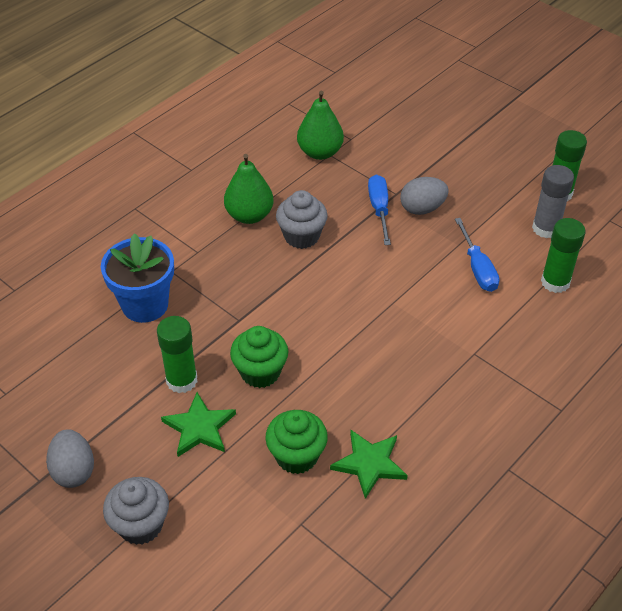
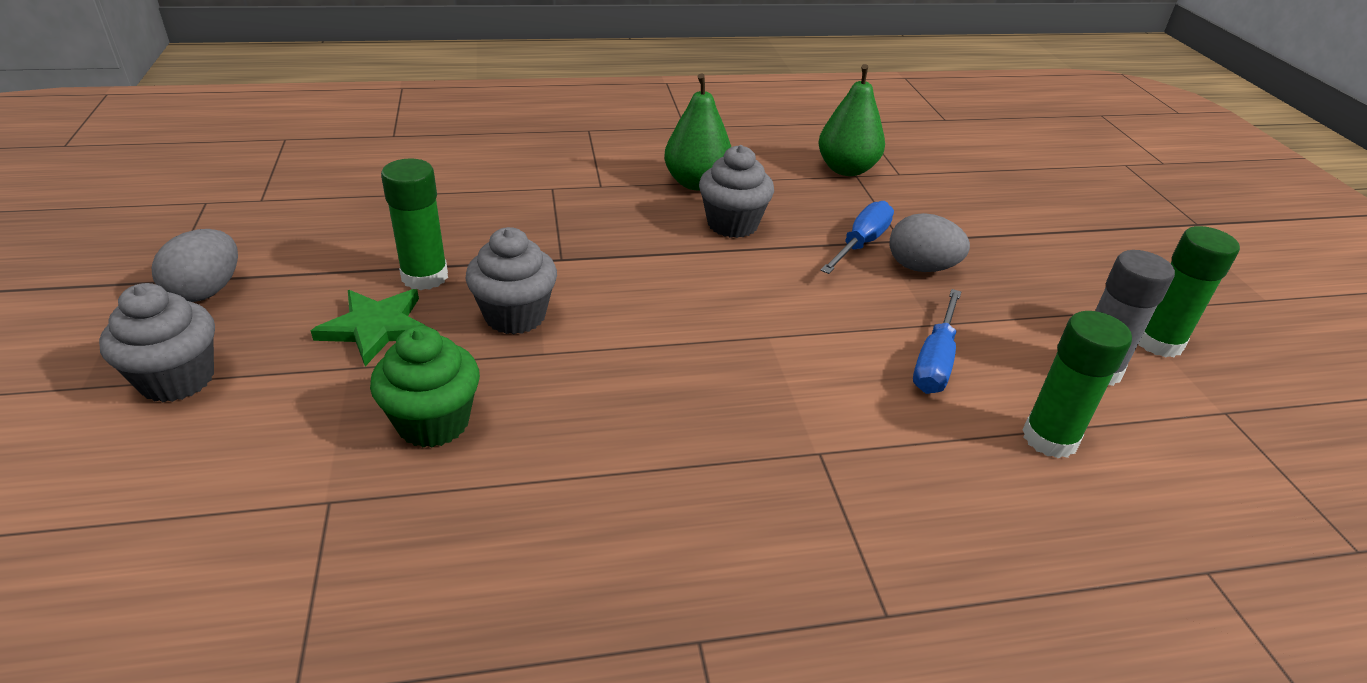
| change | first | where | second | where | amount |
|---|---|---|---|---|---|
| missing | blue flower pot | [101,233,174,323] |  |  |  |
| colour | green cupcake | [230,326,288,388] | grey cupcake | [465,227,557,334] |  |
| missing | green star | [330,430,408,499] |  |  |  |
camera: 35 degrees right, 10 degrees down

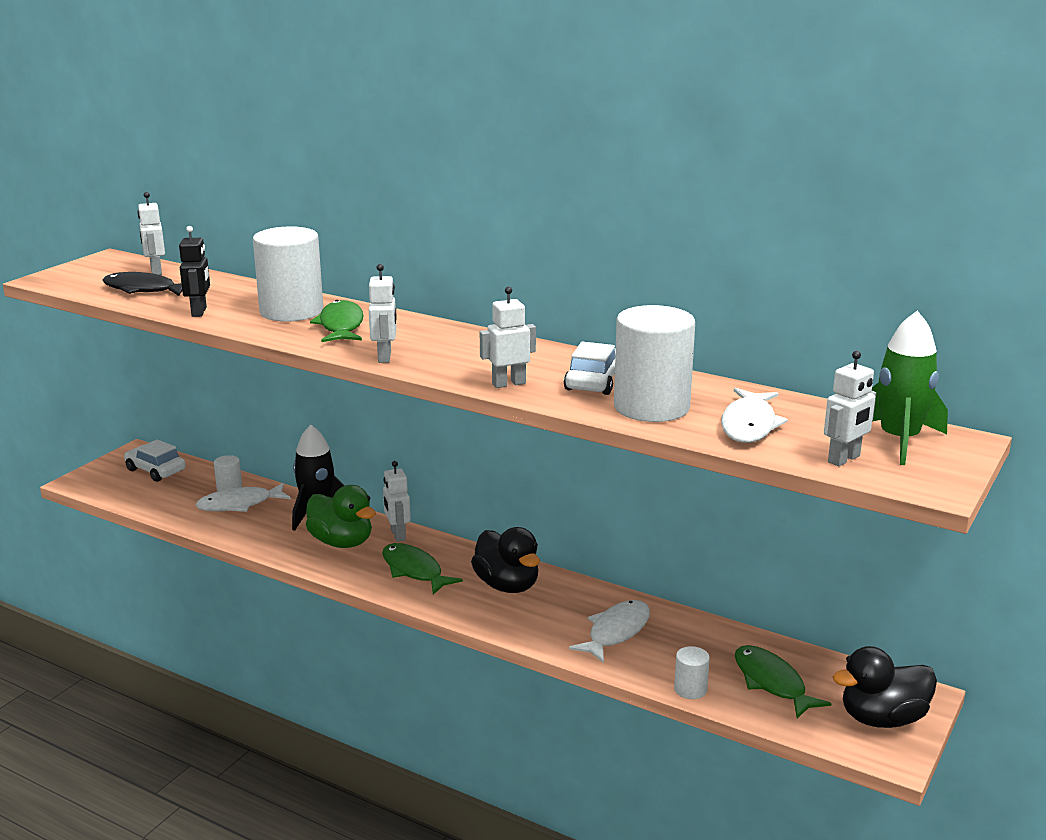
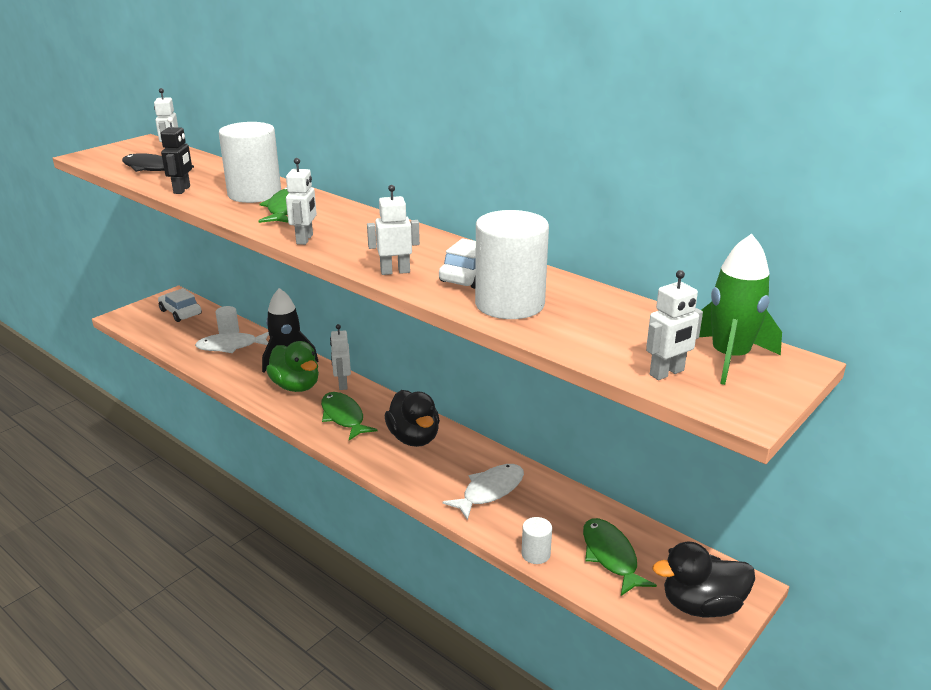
| change | first | where | second | where | amount |
|---|---|---|---|---|---|
| missing | white fish | [721,388,788,443] |  |  |  |
camera: 10 degrees right, 5 degrees up

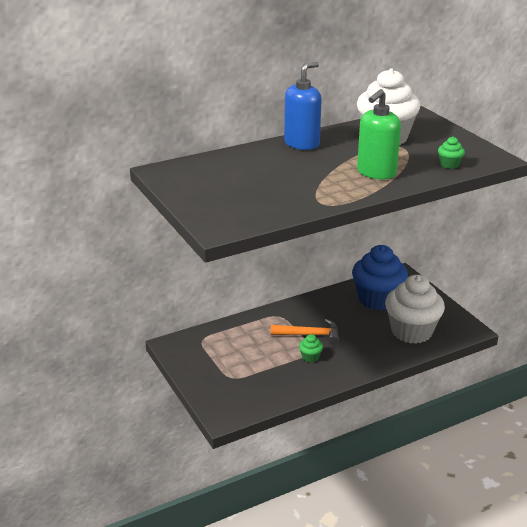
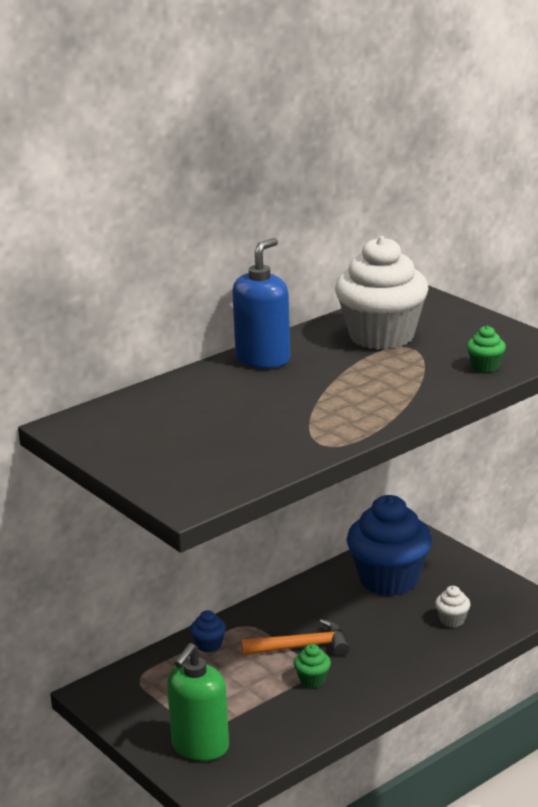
| change | first | where | second | where | amount |
|---|---|---|---|---|---|
| relocated | green soap dispenser | [357,89,401,179] |  | [167,643,229,761] |  |
| size | white cupcake | [385,275,445,344] |  | [435,586,470,627] | x0.40 |
| appeared |  |  | blue cupcake | [190,610,226,653] |  |
camera: 10 degrees left, 5 degrees down

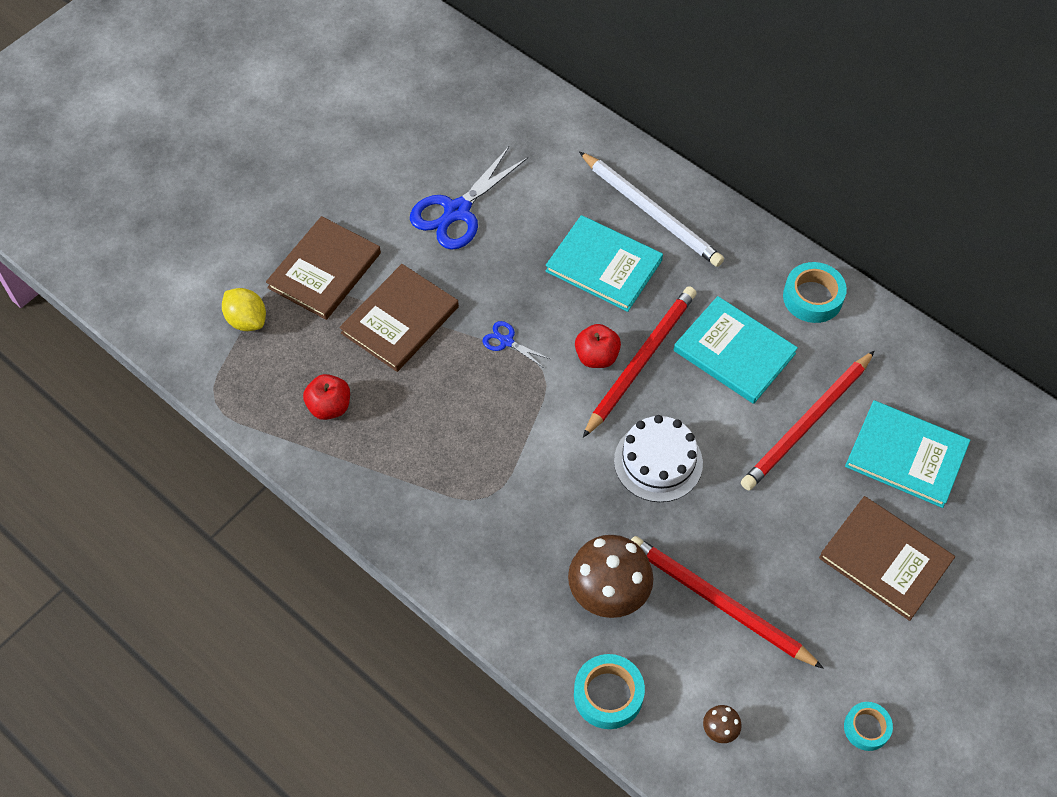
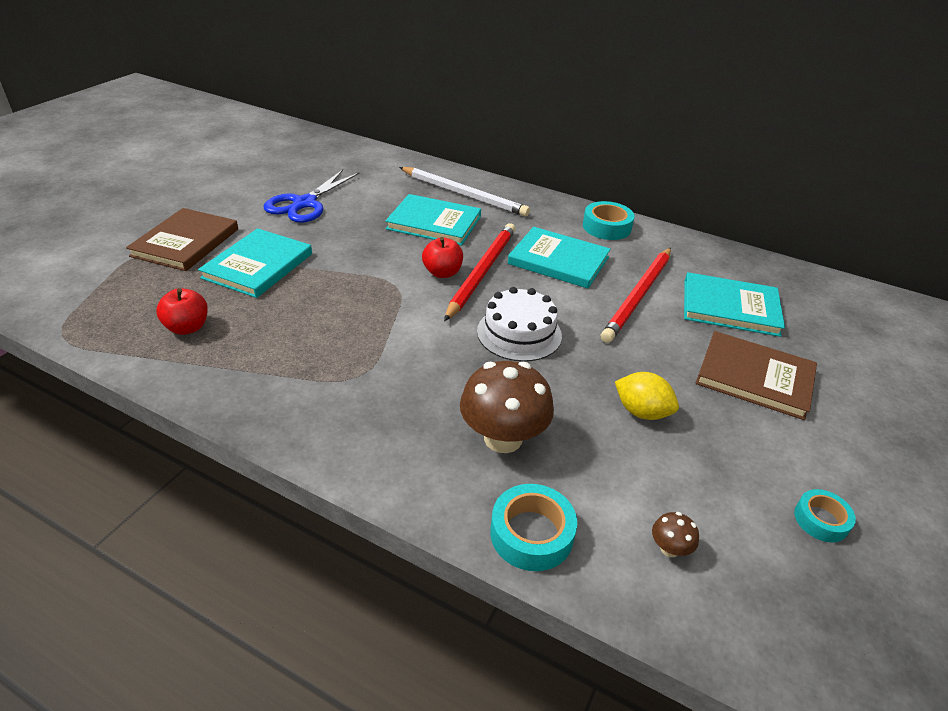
| change | first | where | second | where | amount |
|---|---|---|---|---|---|
| colour | brown book | [339,264,459,372] | turquoise book | [198,228,312,298] |  |
| relocated | yellow lemon | [222,288,266,331] |  | [615,372,679,420] |  |
| missing | blue scissors | [482,321,550,368] |  |  |  |
| missing | red pencil | [631,536,824,669] |  |  |  |
camera: 15 degrees left, 20 degrees down

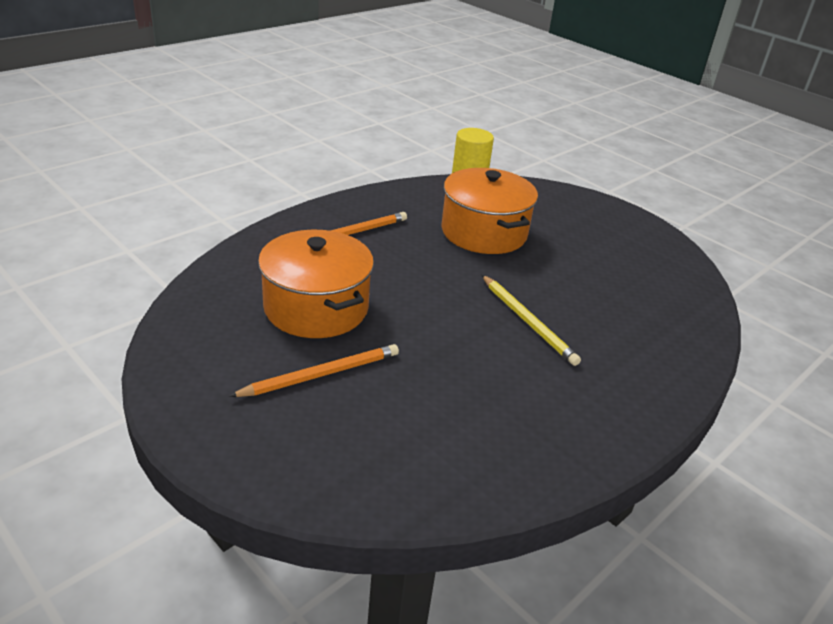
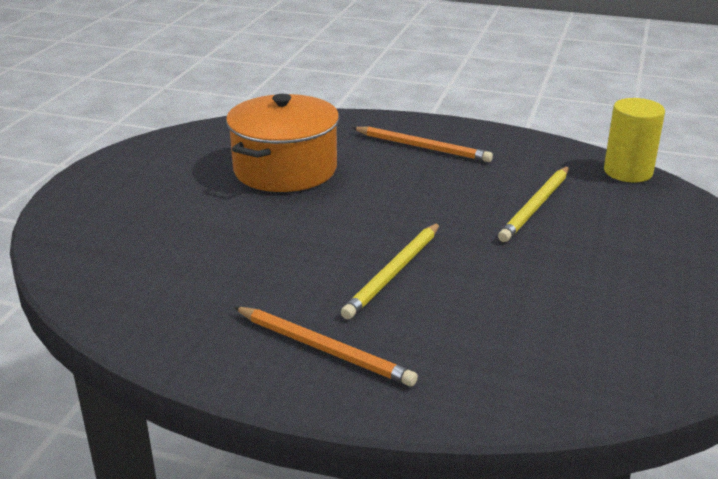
| change | first | where | second | where | amount |
|---|---|---|---|---|---|
| exchanged | orange pot | [441,168,538,254] | yellow pencil | [498,166,569,242] |  |
| relocated | orange pencil | [229,344,399,397] |  | [234,307,418,387] |  |
camera: 65 degrees right, 5 degrees down

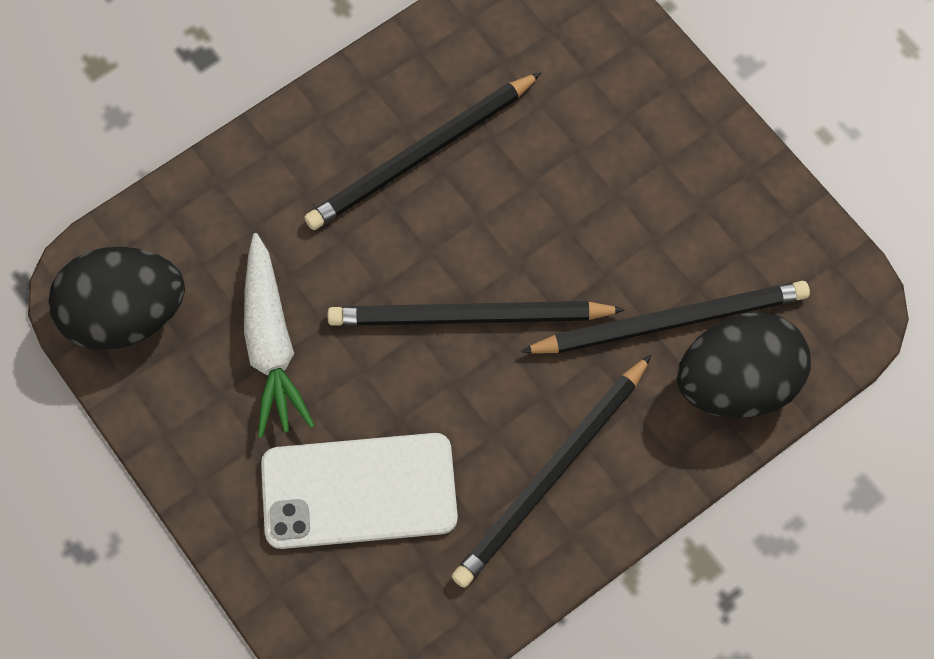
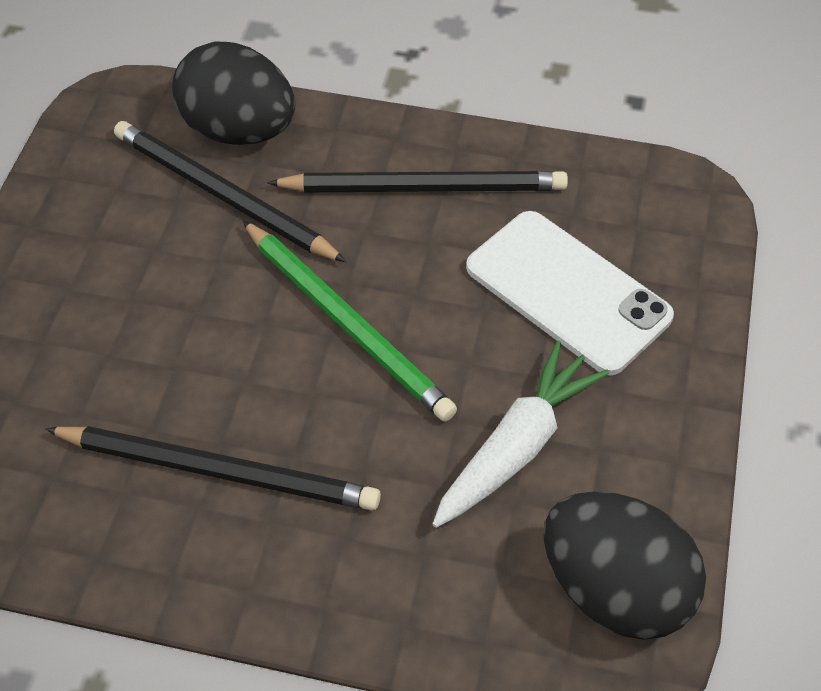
| change | first | where | second | where | amount |
|---|---|---|---|---|---|
| colour | black pencil | [328,301,625,326] | green pencil | [242,220,457,422] |  |
camera: 130 degrees left, 15 degrees down

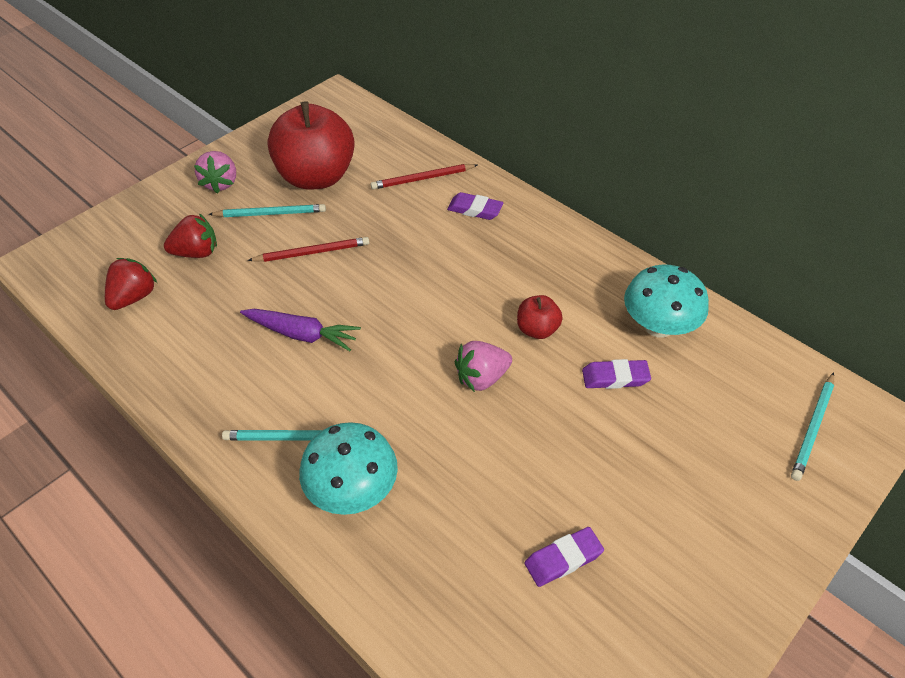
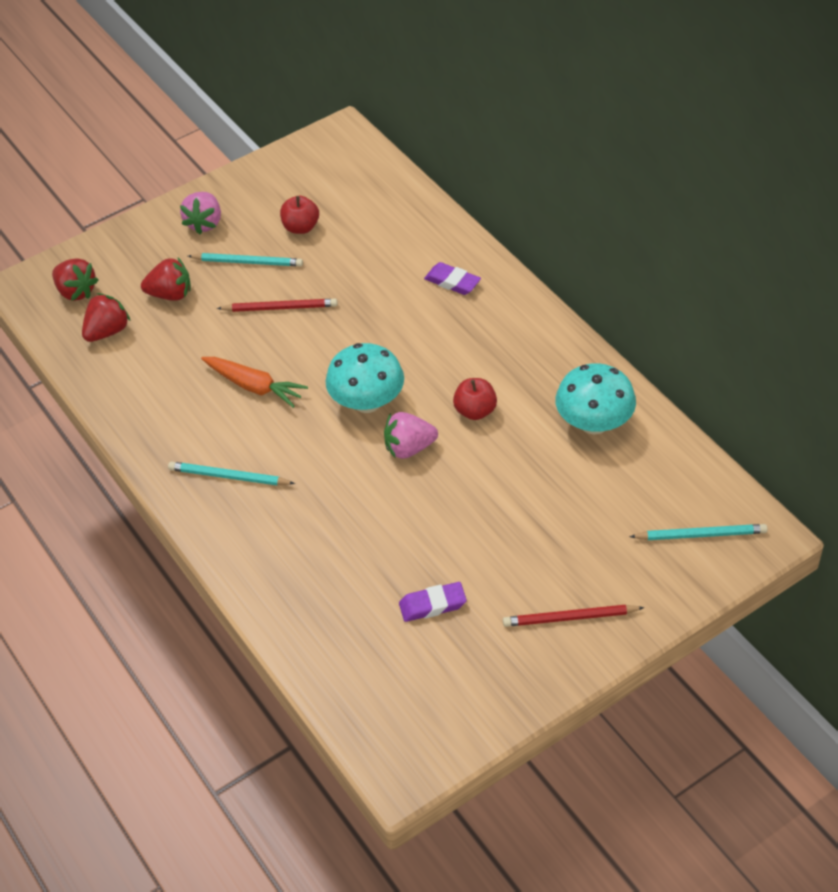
| change | first | where | second | where | amount |
|---|---|---|---|---|---|
| size | red apple | [267,101,355,190] |  | [280,196,319,234] | x0.45 |
| relocated | red pencil | [370,164,477,189] |  | [503,605,645,627] |  |
| colour | purple carrot | [240,309,361,351] | orange carrot | [201,357,308,408] |  |
| missing | purple eraser | [582,359,651,389] |  |  |  |
| spun | turquoise pencil | [791,372,834,481] |  | [629,524,768,540] | 135 degrees counterclockwise |
| relocated | turquoise mushroom | [299,422,398,515] |  | [325,343,404,413] |  |
| appeared |  |  | red strawberry | [52,258,98,301] |  |
camera: 15 degrees right, 0 degrees up

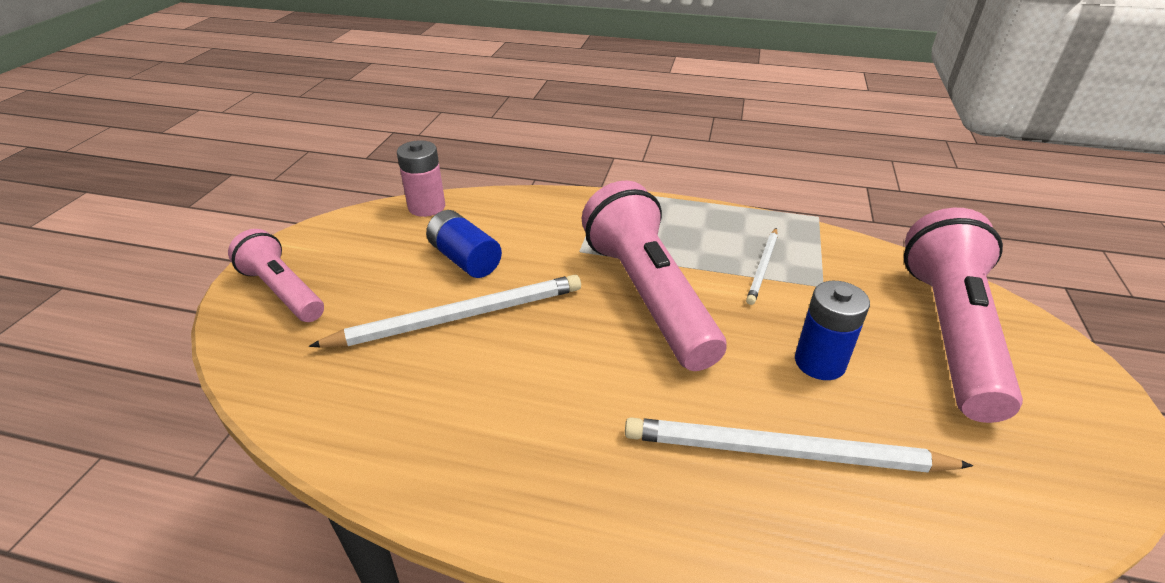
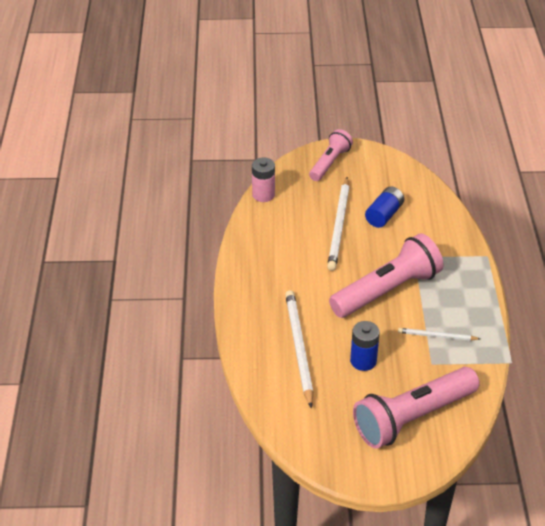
| change | first | where | second | where | amount |
|---|---|---|---|---|---|
| relocated | pink battery | [397,140,445,217] |  | [252,158,275,202] |  |
| spun | pink flashlight | [904,208,1023,423] |  | [353,367,479,449] | 150 degrees clockwise |
| spun | white pencil | [309,275,581,347] |  | [327,177,350,271] | 45 degrees clockwise |
camera: 75 degrees right, 5 degrees up

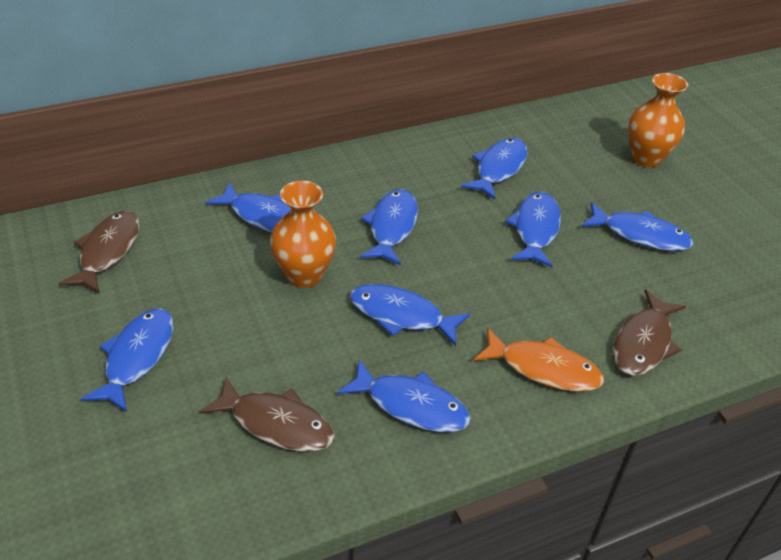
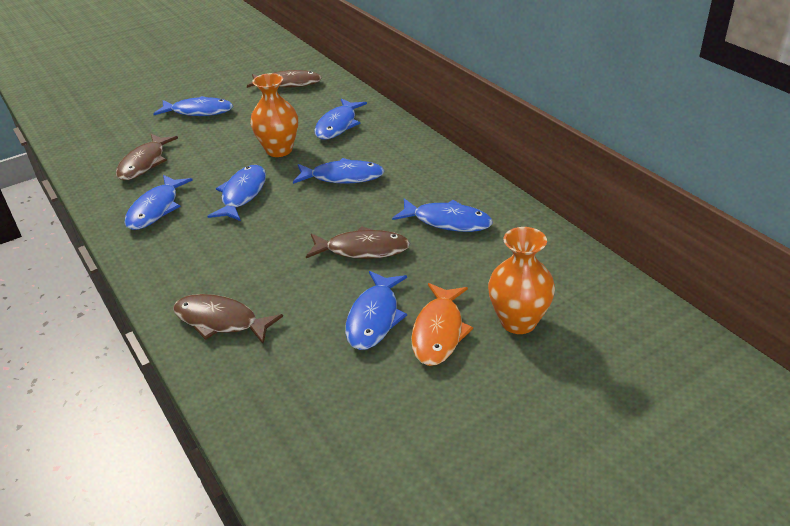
| change | first | where | second | where | amount |
|---|---|---|---|---|---|
| colour | blue fish | [505,192,561,267] | brown fish | [306,226,410,259] |  |
| relocated | orange fish | [474,328,604,392] |  | [411,283,473,366] |  |
camera: 85 degrees right, 5 degrees down

